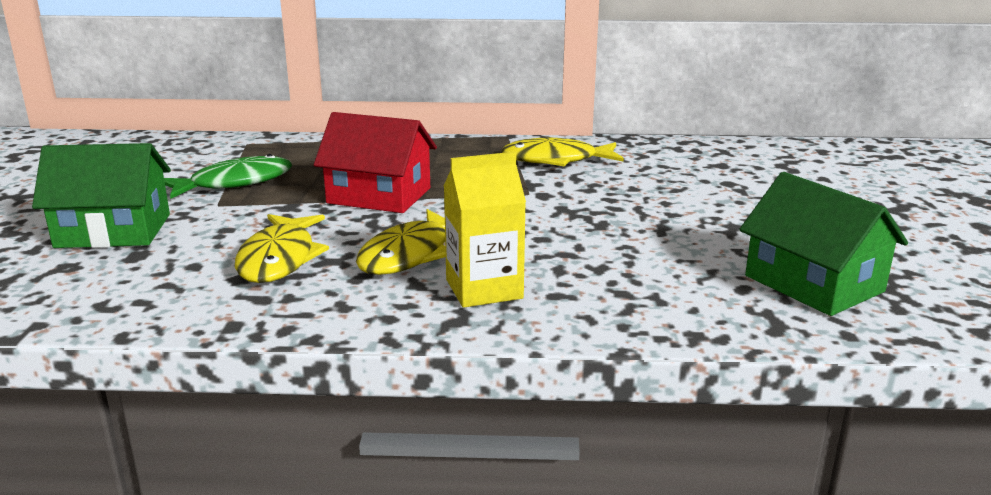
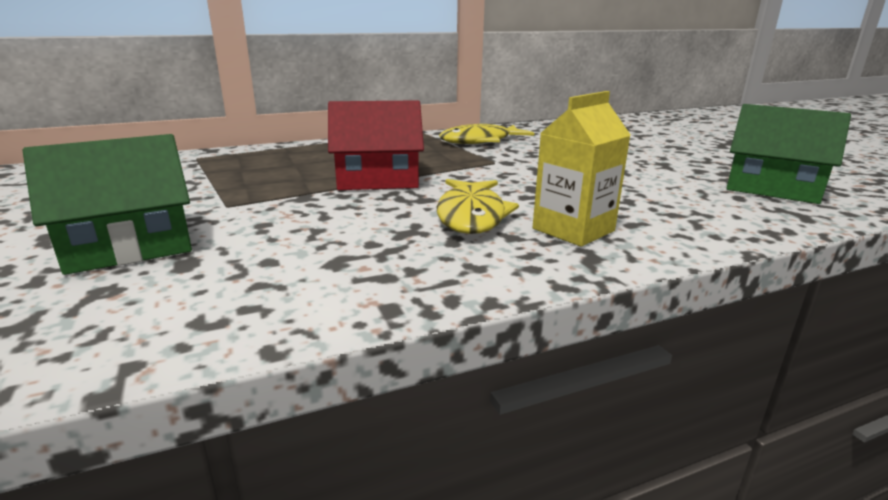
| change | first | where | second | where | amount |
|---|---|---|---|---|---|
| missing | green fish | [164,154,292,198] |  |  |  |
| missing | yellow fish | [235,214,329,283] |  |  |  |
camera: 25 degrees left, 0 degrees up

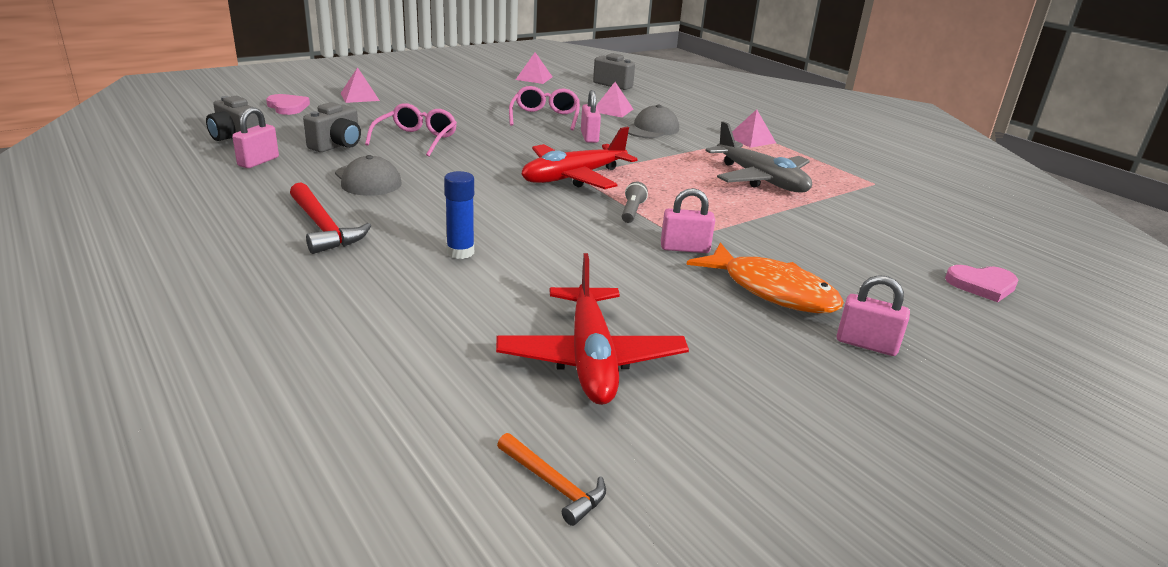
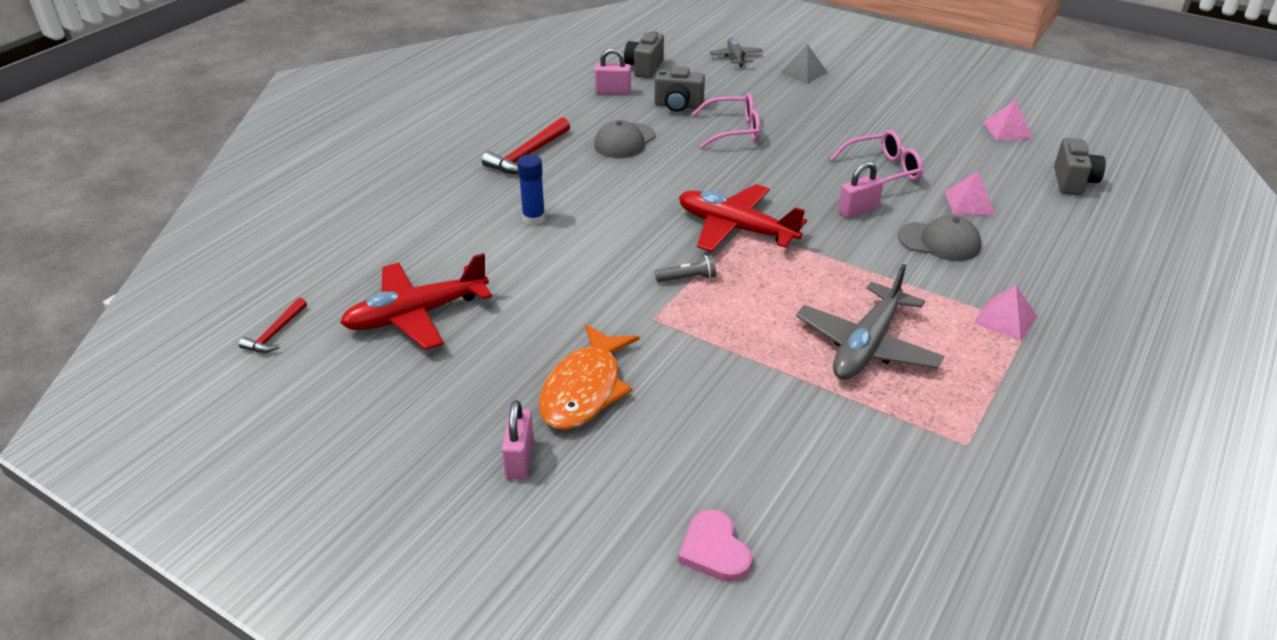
| change | first | where | second | where | amount |
|---|---|---|---|---|---|
| colour | pink pyramid | [340,67,380,103] | grey pyramid | [781,44,828,84] |  |
| exchanged | pink heart | [266,94,310,115] | grey plane | [710,38,763,67] |  |
| missing | pink padlock | [661,188,715,253] |  |  |  |
| colour | orange hammer | [497,433,606,526] | red hammer | [239,298,307,353] |  |
camera: 70 degrees right, 10 degrees up

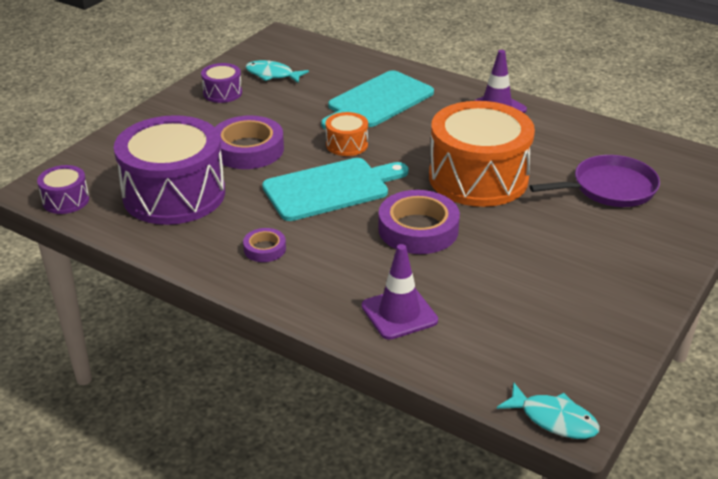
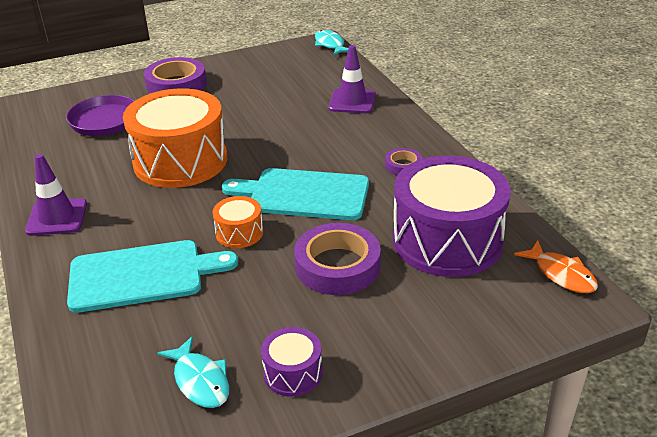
| change | first | where | second | where | amount |
|---|---|---|---|---|---|
| exchanged | purple drum | [37,165,89,214] | orange fish | [514,240,598,293] |  |
| relocated | purple tape | [378,190,460,254] |  | [144,57,207,94] |  |
camera: 145 degrees left, 0 degrees up

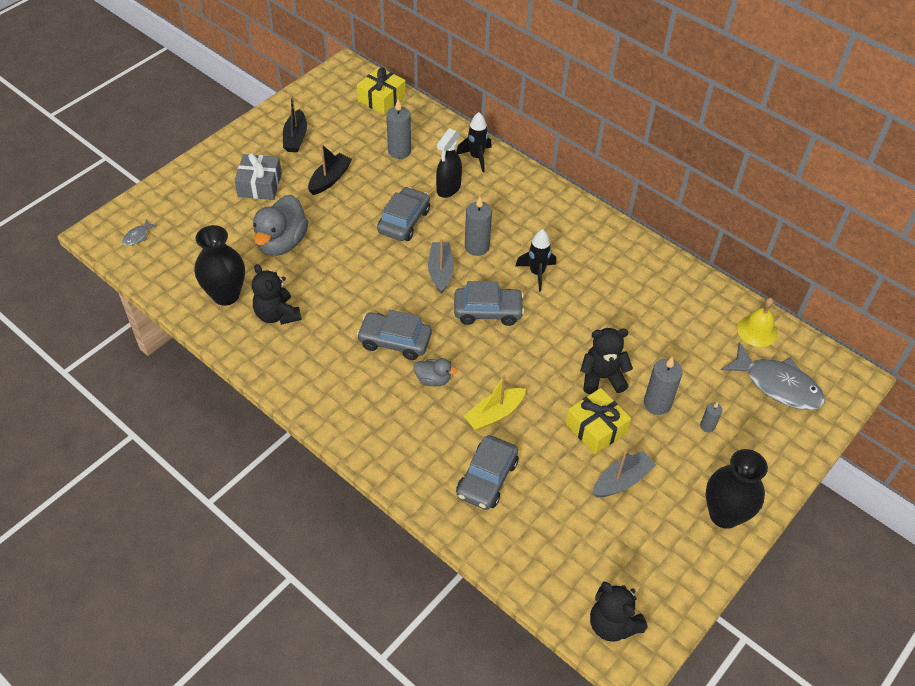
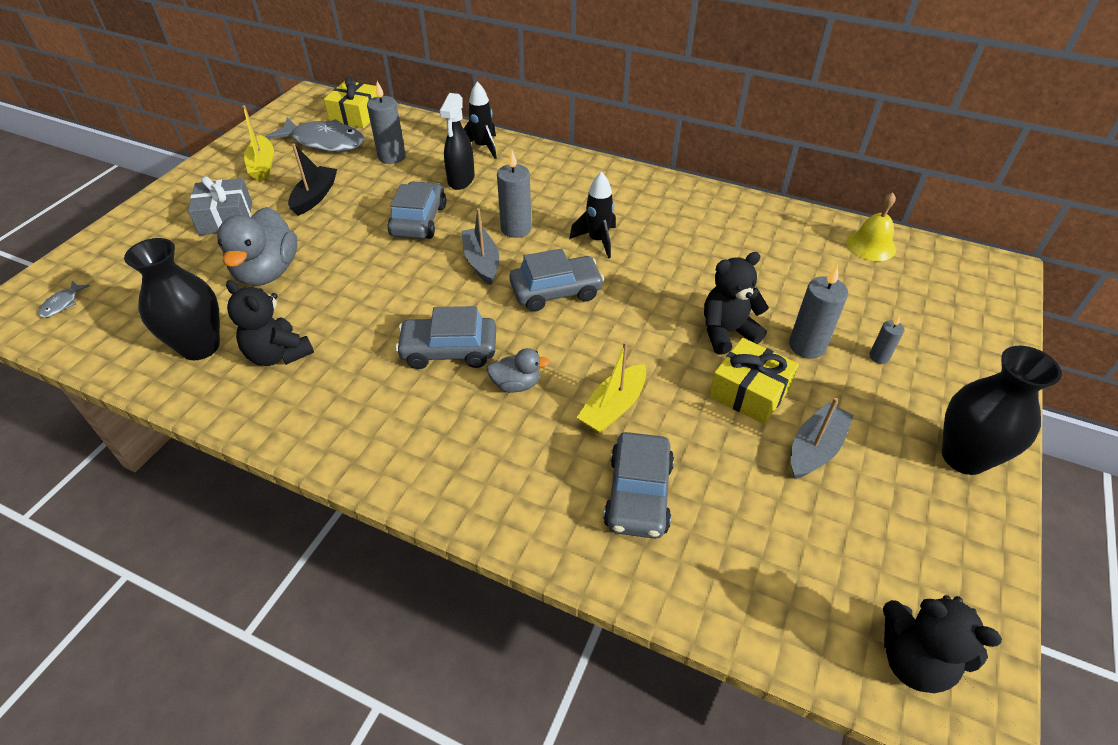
| change | first | where | second | where | amount |
|---|---|---|---|---|---|
| colour | black boat | [283,94,307,152] | yellow boat | [242,105,274,180] |  |
| relocated | grey fish | [721,342,825,410] |  | [265,117,365,152] |  |
camera: 15 degrees left, 5 degrees down

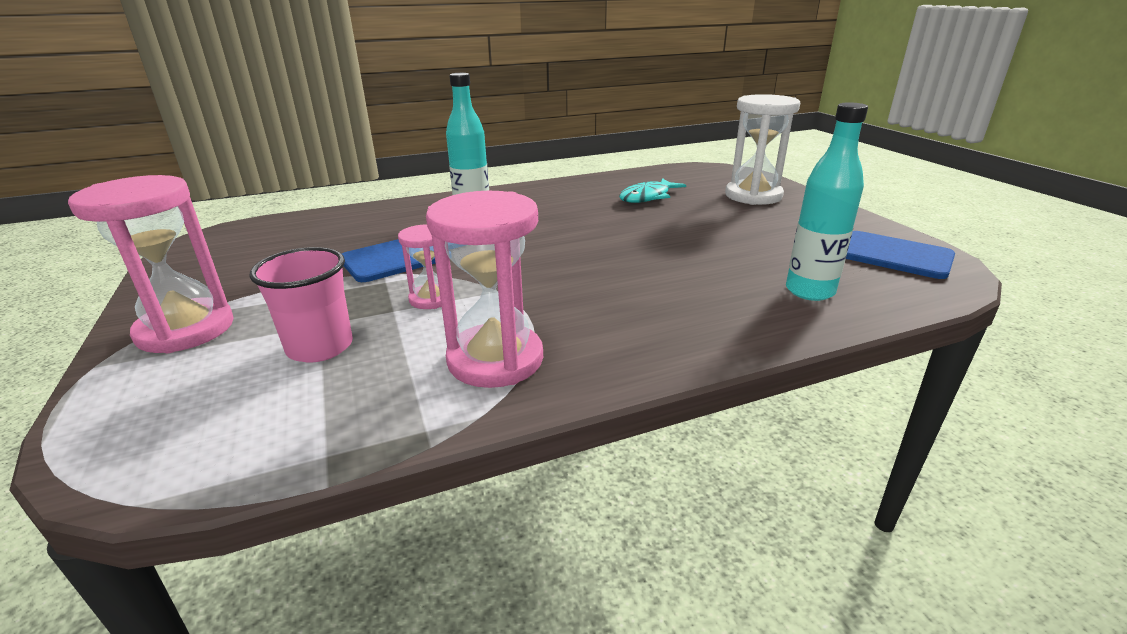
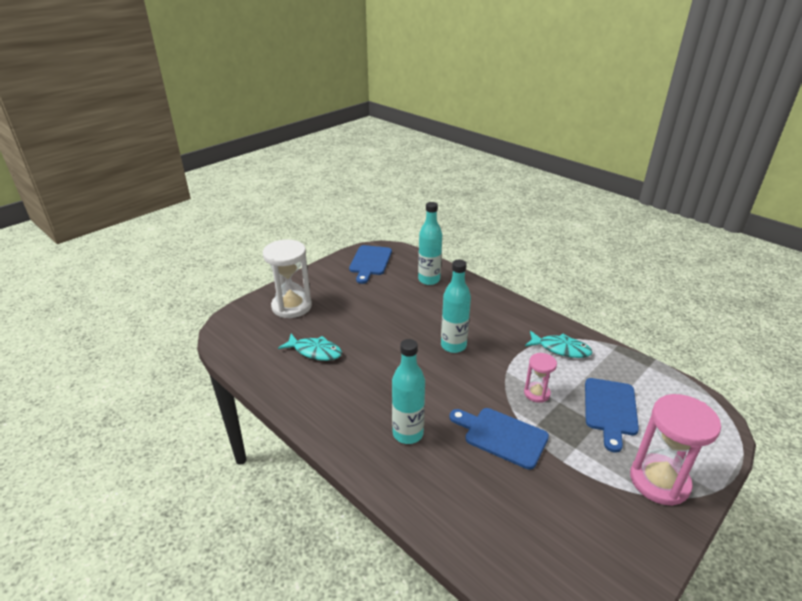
| change | first | where | second | where | amount |
|---|---|---|---|---|---|
| exchanged | pink hourglass | [426,191,543,388] | turquoise fish | [525,331,593,358] |  |
| exchanged | pink cup | [249,247,353,362] | blue cutting board | [585,378,639,453] |  |
| appeared |  |  | turquoise bottle | [441,260,471,353] |  |
camera: 115 degrees left, 5 degrees up

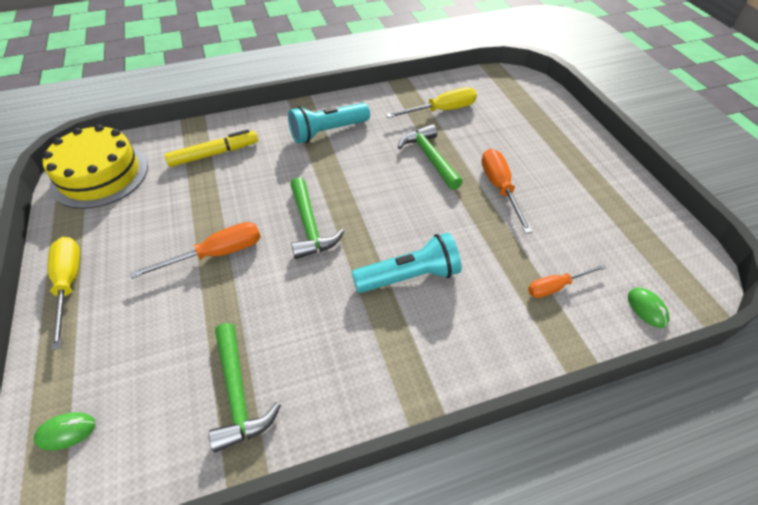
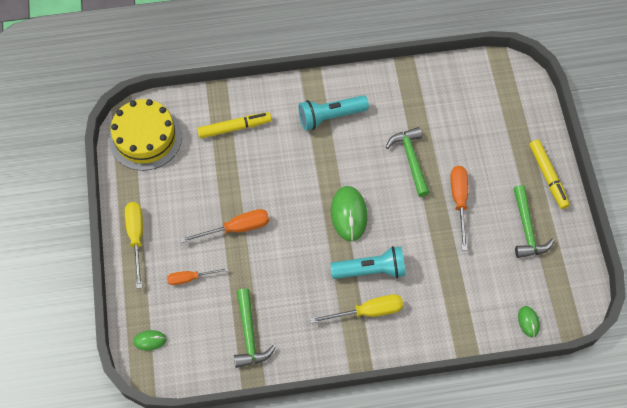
| change | first | where | second | where | amount |
|---|---|---|---|---|---|
| relocated | yellow screwdriver | [386,87,477,118] |  | [310,294,403,324] |  |
| relocated | green hammer | [290,177,344,259] |  | [513,185,555,258] |  |
| relocated | orange screwdriver | [528,264,606,298] |  | [167,268,228,285] |  |
| appeared |  |  | yellow marker | [529,139,570,209] |  |
| appeared |  |  | green mouse | [331,186,368,241] |  |
camera: 10 degrees right, 15 degrees up

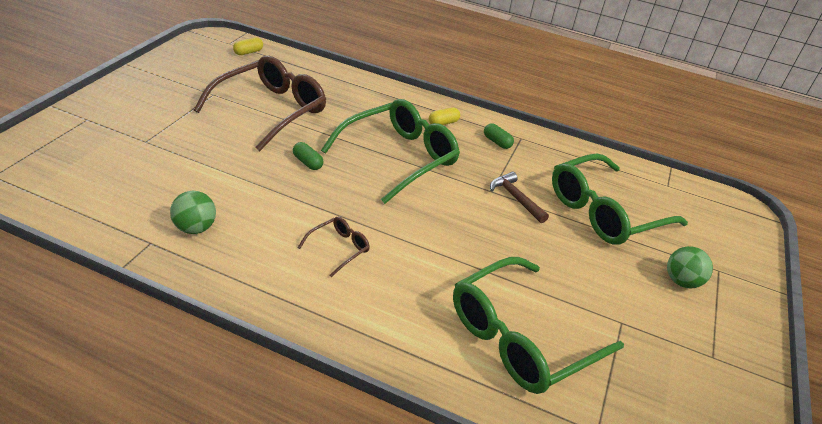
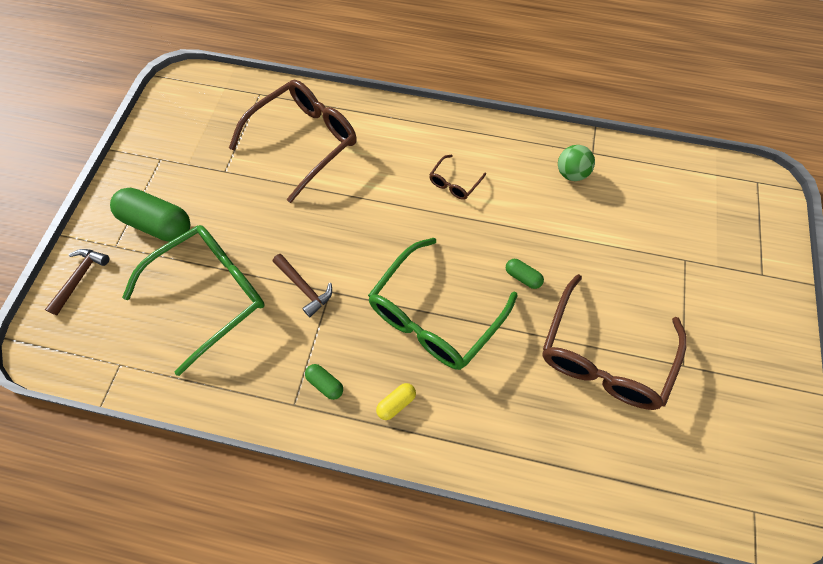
| change | first | where | second | where | amount |
|---|---|---|---|---|---|
| missing | yellow capsule | [233,37,263,55] |  |  |  |
| exchanged | green ball | [667,246,713,289] | green capsule | [110,188,190,242] |  |
| colour | green glasses | [453,257,624,394] | brown glasses | [229,80,357,203] |  |
| appeared |  |  | brown hammer | [45,249,109,315] |  |
camera: 175 degrees right, 25 degrees up

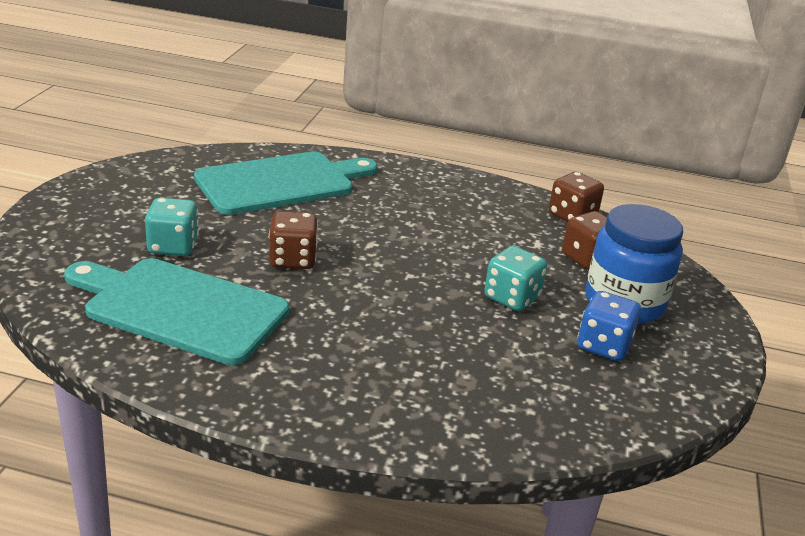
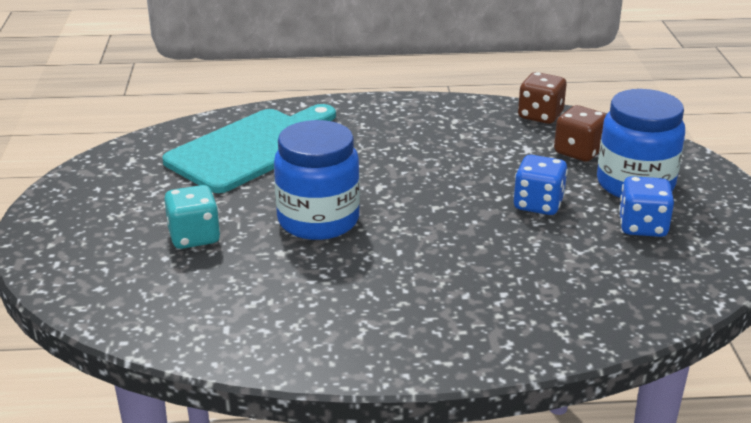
| change | first | where | second | where | amount |
|---|---|---|---|---|---|
| exchanged | brown dice | [269,211,318,269] | blue jar | [274,120,360,240] |  |
| colour | turquoise dice | [484,246,547,311] | blue dice | [514,155,568,215] |  |
| missing | turquoise cutting board | [64,258,289,365] |  |  |  |
camera: 15 degrees left, 0 degrees up

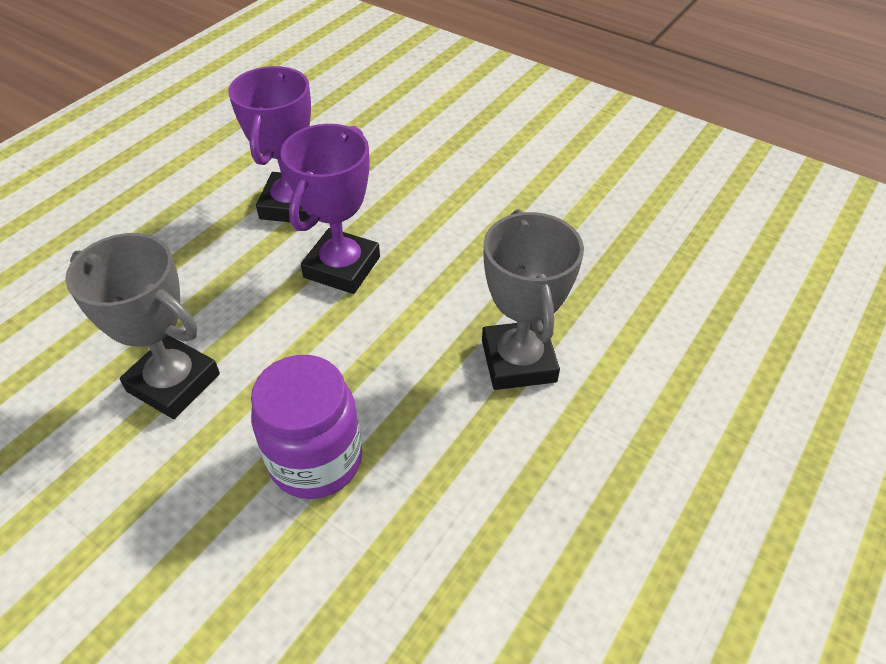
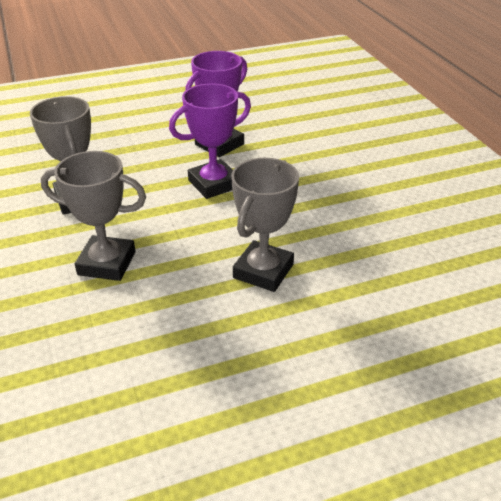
| change | first | where | second | where | amount |
|---|---|---|---|---|---|
| exchanged | purple jar | [251,355,362,499] | grey trophy | [41,151,146,281] |  |
camera: 35 degrees right, 10 degrees down

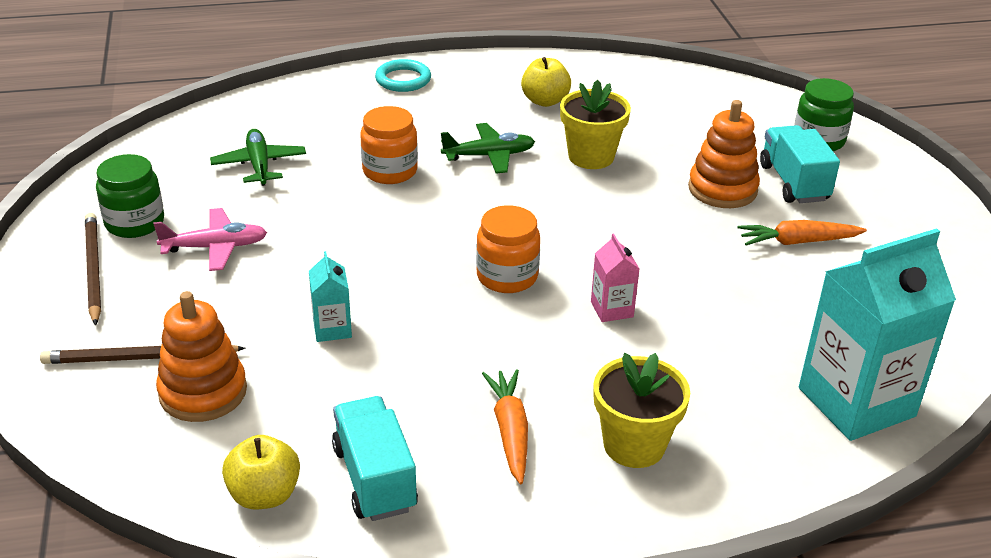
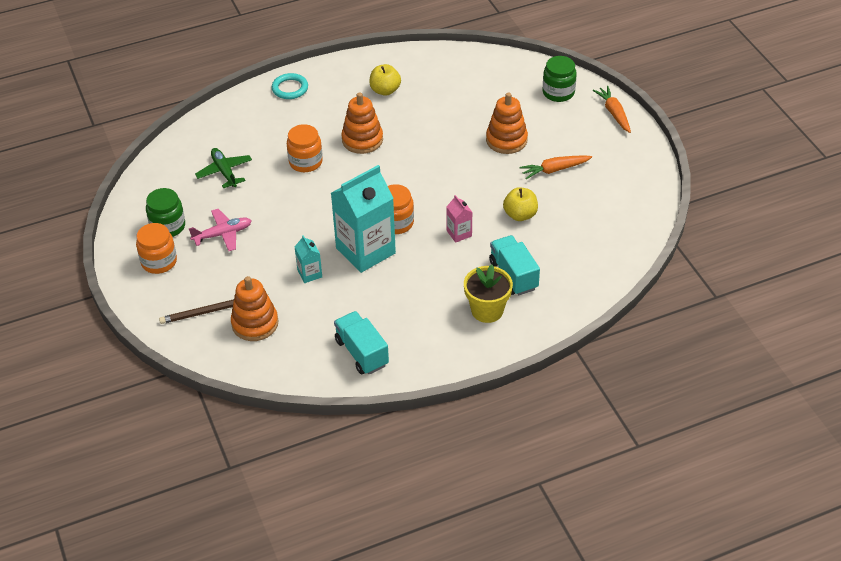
| change | first | where | second | where | amount |
|---|---|---|---|---|---|
| missing | yellow flower pot | [560,80,631,169] |  |  |  |
| exchanged | green plane | [441,123,535,174] | orange stacking toy | [341,92,383,154] |  |
| relocated | turquoise truck | [760,125,840,203] |  | [489,235,540,295] |  |
| exchanged | brown pencil | [85,213,101,326] | orange jar | [136,223,177,274] |  |
| relocated | turquoise carton | [799,228,956,441] |  | [331,165,396,273] |  |
| relocated | orange carrot | [482,369,528,484] |  | [593,86,631,133] |  |
| relocated | yellow apple | [222,435,300,509] |  | [503,187,538,221] |  |
camera: 10 degrees left, 10 degrees up

